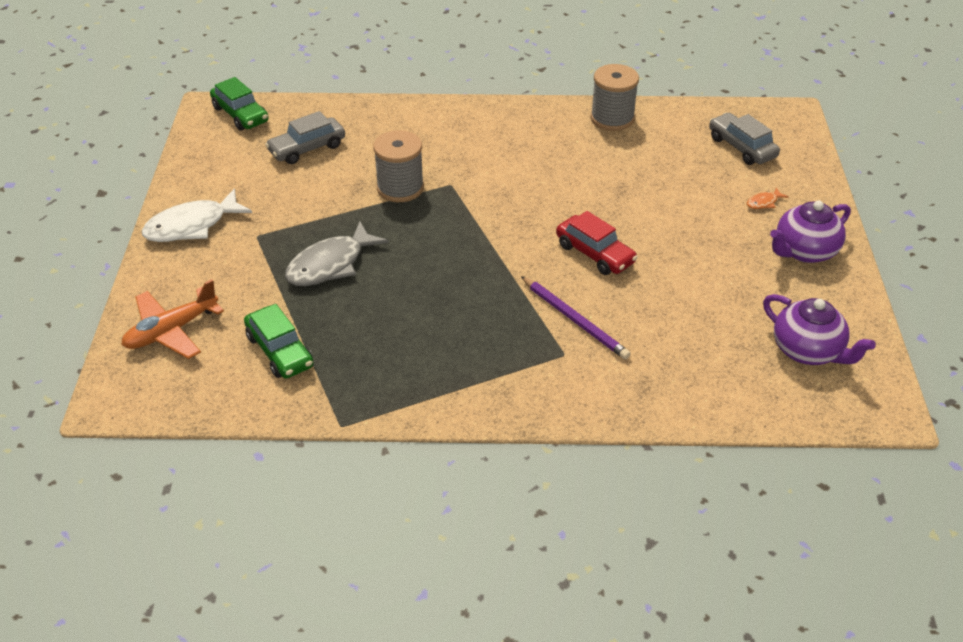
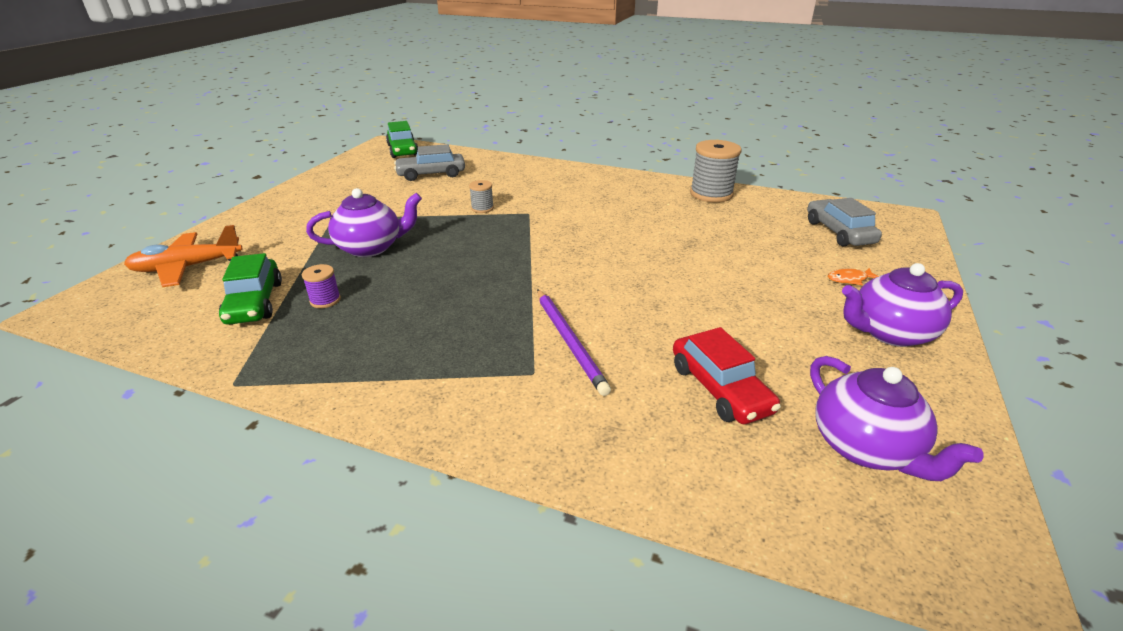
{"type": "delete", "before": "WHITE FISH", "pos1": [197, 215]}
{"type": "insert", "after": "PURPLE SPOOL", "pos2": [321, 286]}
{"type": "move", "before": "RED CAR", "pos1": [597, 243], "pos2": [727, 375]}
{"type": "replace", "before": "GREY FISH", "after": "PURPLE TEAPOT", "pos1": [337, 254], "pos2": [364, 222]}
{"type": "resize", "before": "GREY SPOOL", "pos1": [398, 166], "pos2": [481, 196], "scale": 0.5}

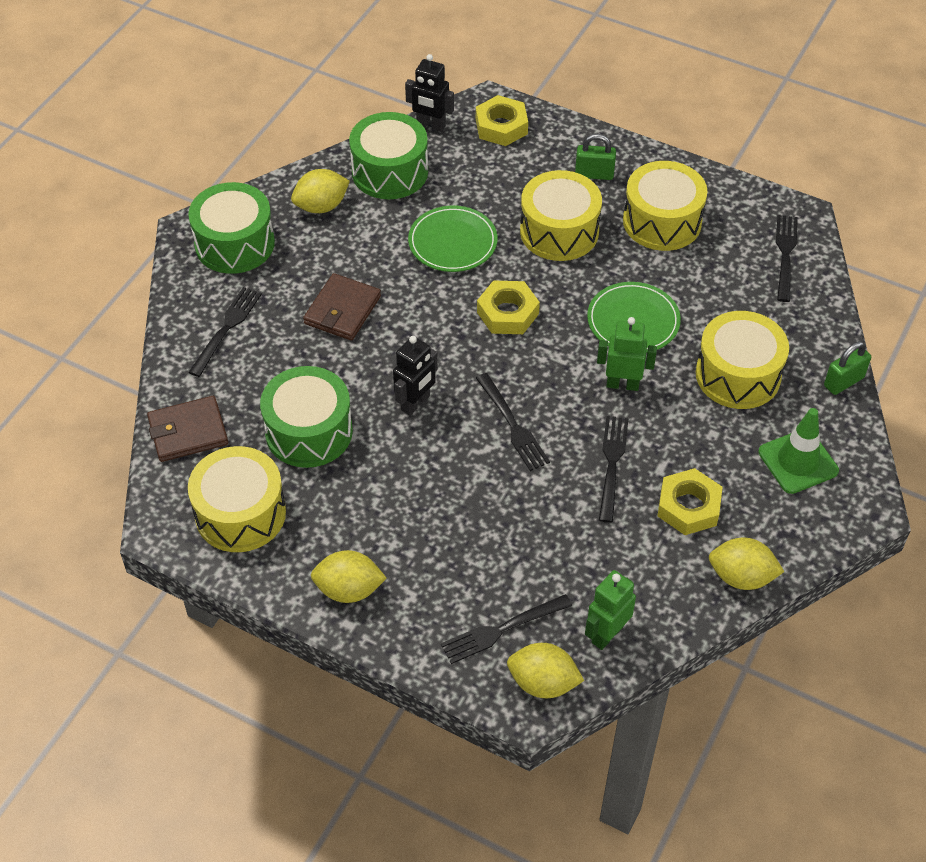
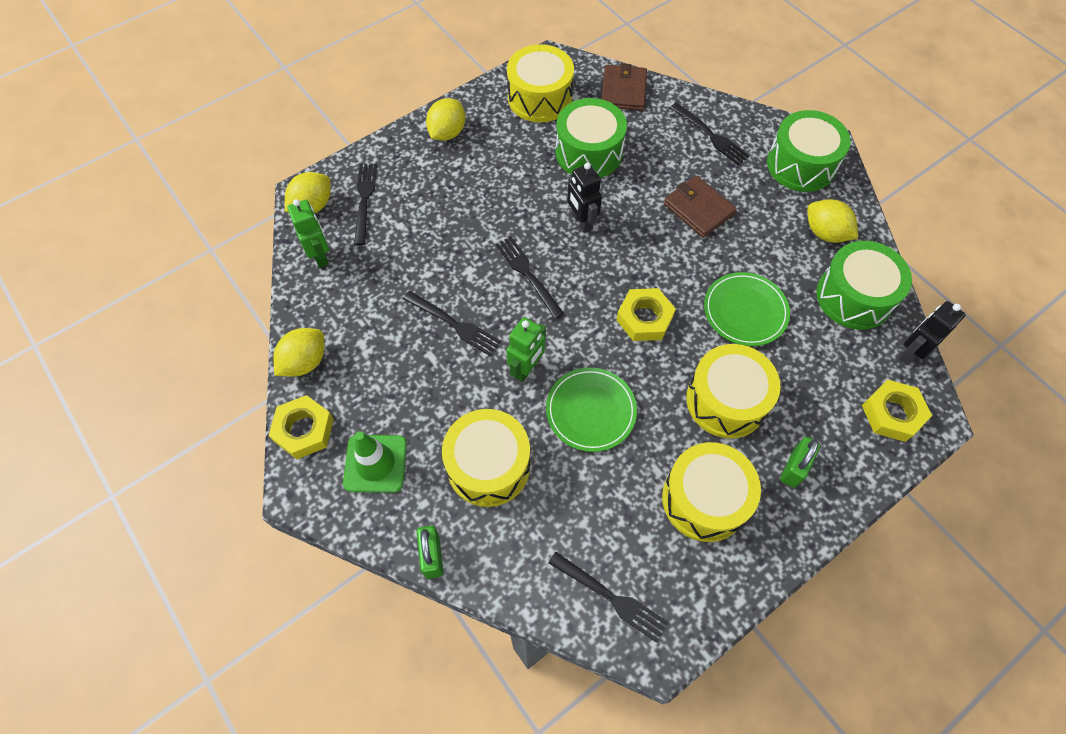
{"type": "move", "before": "YELLOW NUT", "pos1": [690, 501], "pos2": [301, 427]}
{"type": "rotate", "before": "YELLOW LEMON", "pos1": [320, 191], "pos2": [832, 221], "turn": -45}
{"type": "rotate", "before": "BLACK FORK", "pos1": [513, 422], "pos2": [530, 278], "turn": 60}

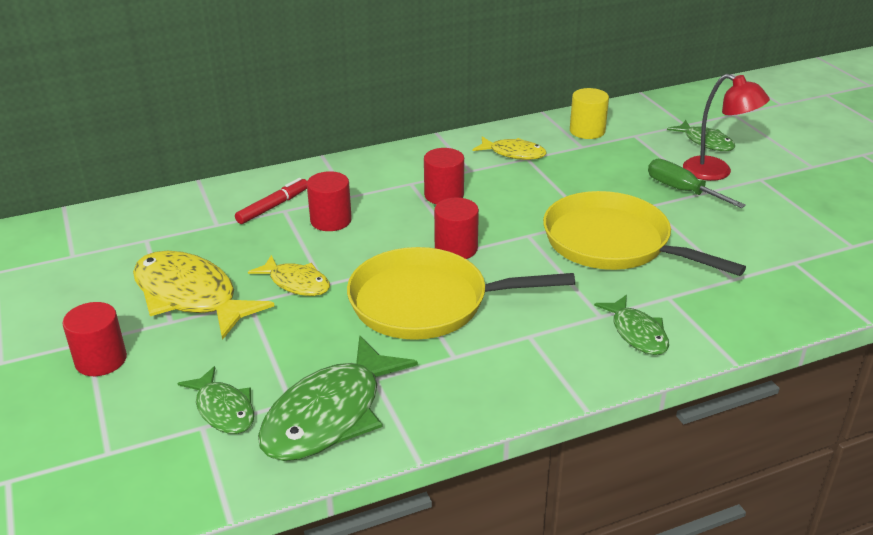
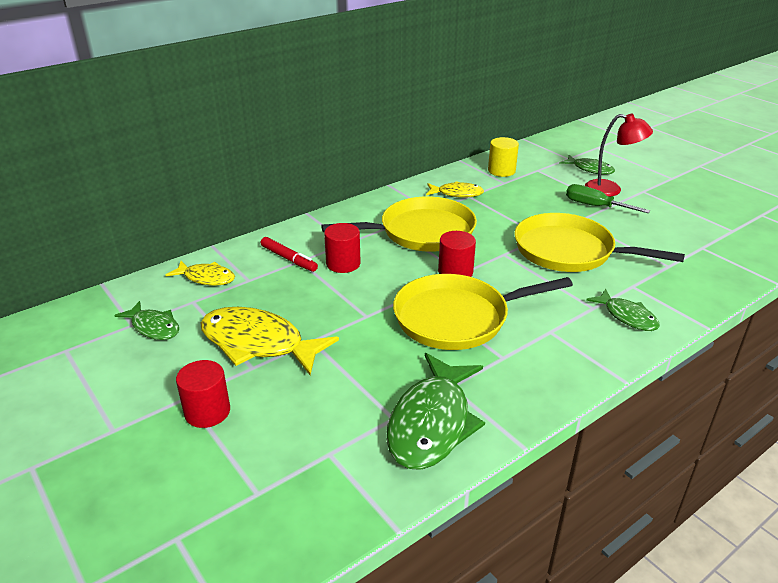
{"type": "move", "before": "GREEN FISH", "pos1": [215, 400], "pos2": [146, 320]}
{"type": "move", "before": "YELLOW FISH", "pos1": [289, 275], "pos2": [200, 273]}
{"type": "replace", "before": "RED CYLINDER", "after": "YELLOW PAN", "pos1": [444, 176], "pos2": [399, 224]}
{"type": "rotate", "before": "RED MARKER", "pos1": [271, 201], "pos2": [289, 254], "turn": 105}

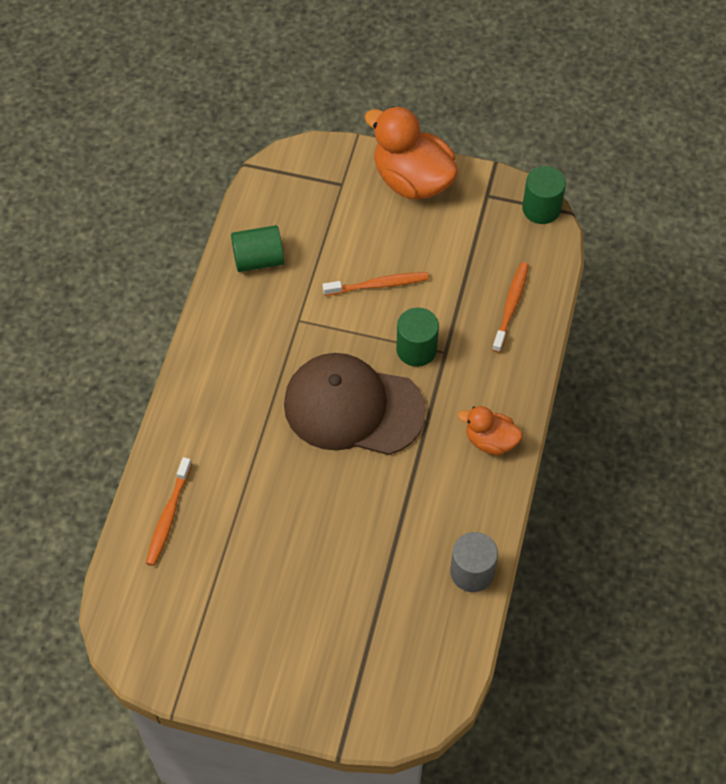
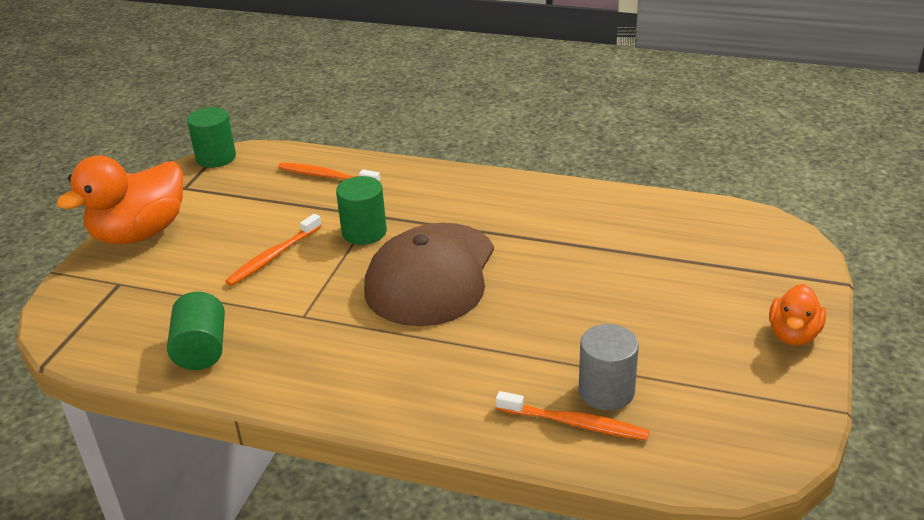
{"type": "move", "before": "GREY CYLINDER", "pos1": [474, 562], "pos2": [609, 367]}
{"type": "move", "before": "ORANGE DUCK", "pos1": [490, 431], "pos2": [797, 315]}
{"type": "rotate", "before": "ORANGE TOOTHBRUSH", "pos1": [376, 284], "pos2": [273, 250], "turn": -135}

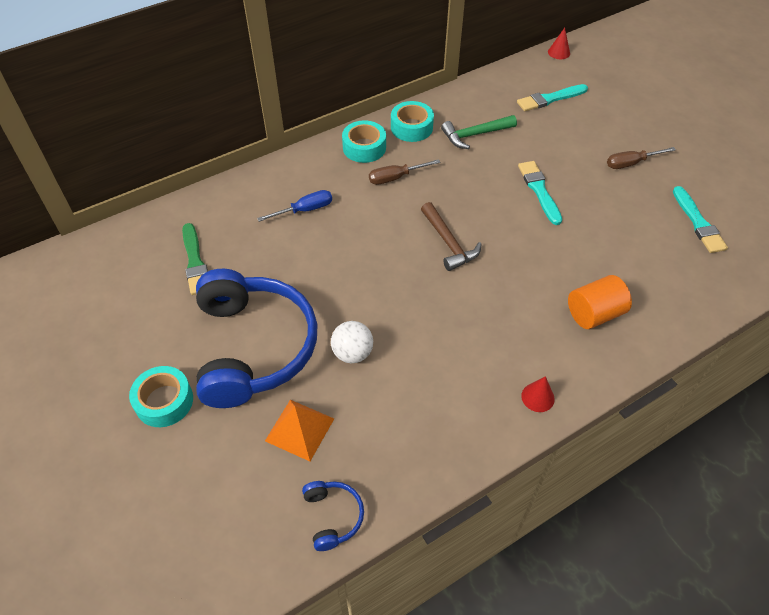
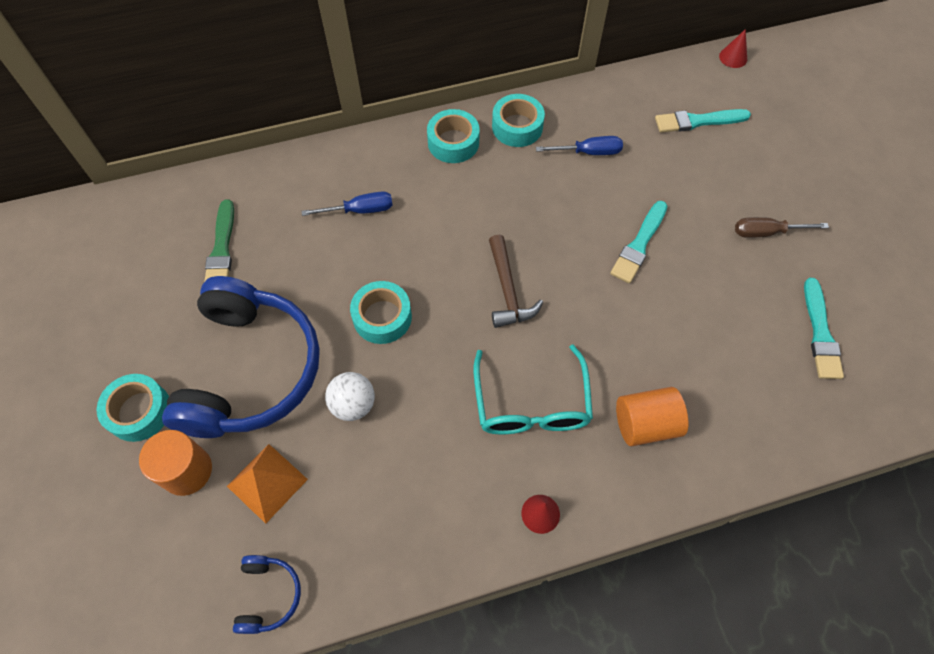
{"type": "delete", "before": "BROWN SCREWDRIVER", "pos1": [404, 172]}
{"type": "insert", "after": "ORANGE CYLINDER", "pos2": [175, 463]}
{"type": "insert", "after": "TURQUOISE TAPE", "pos2": [381, 312]}
{"type": "insert", "after": "TURQUOISE GLASSES", "pos2": [533, 389]}
{"type": "replace", "before": "GREEN HAMMER", "after": "BLUE SCREWDRIVER", "pos1": [479, 132], "pos2": [579, 145]}
{"type": "rotate", "before": "TURQUOISE BRUSH", "pos1": [540, 193], "pos2": [639, 242], "turn": -150}

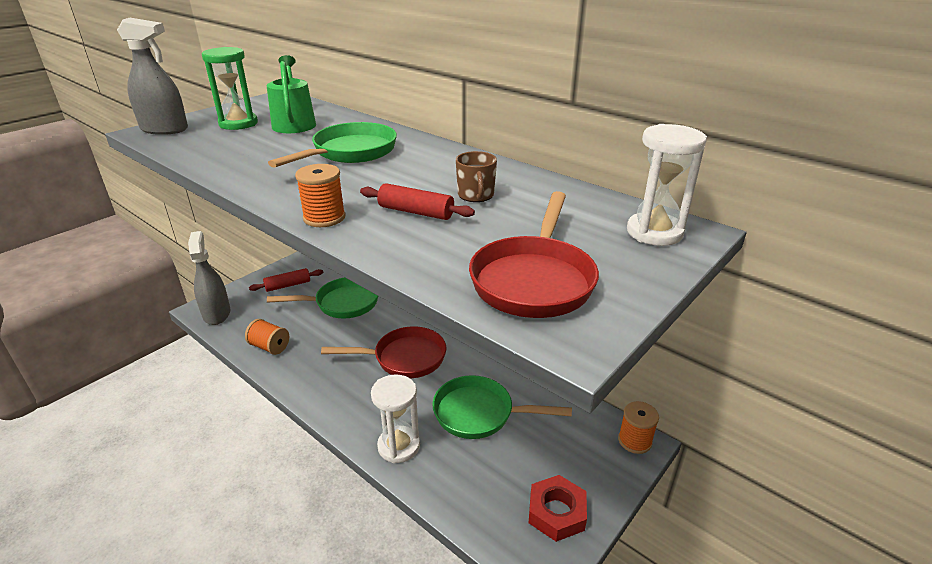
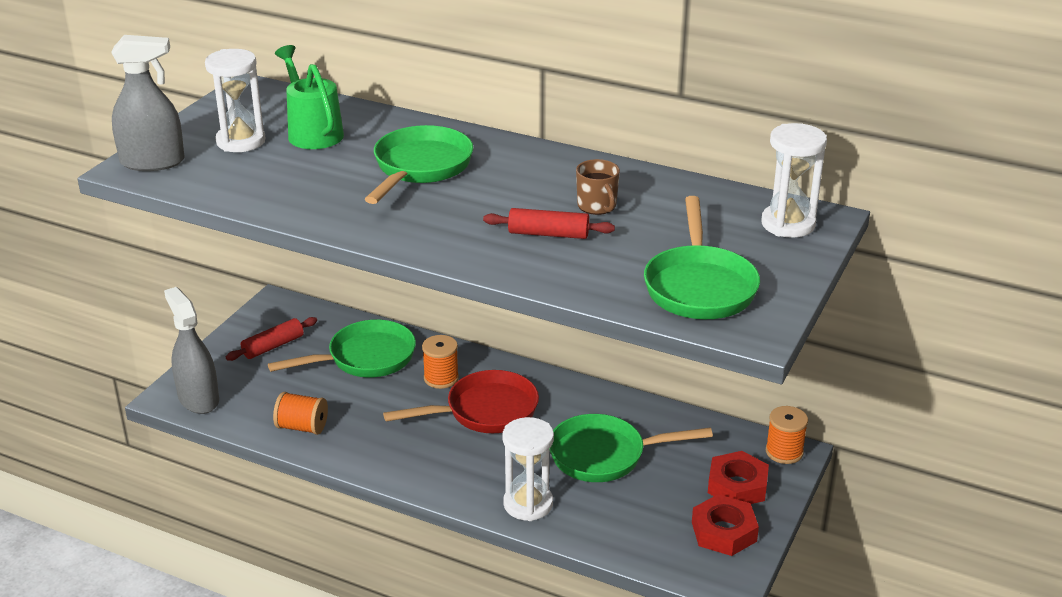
{"type": "insert", "after": "RED NUT", "pos2": [738, 477]}
{"type": "move", "before": "ORANGE SPOOL", "pos1": [320, 195], "pos2": [440, 362]}
{"type": "recolor", "before": "GREEN HOURGLASS", "after": "WHITE HOURGLASS", "pos1": [230, 88], "pos2": [235, 100]}
{"type": "recolor", "before": "RED PAN", "after": "GREEN PAN", "pos1": [534, 254], "pos2": [702, 257]}

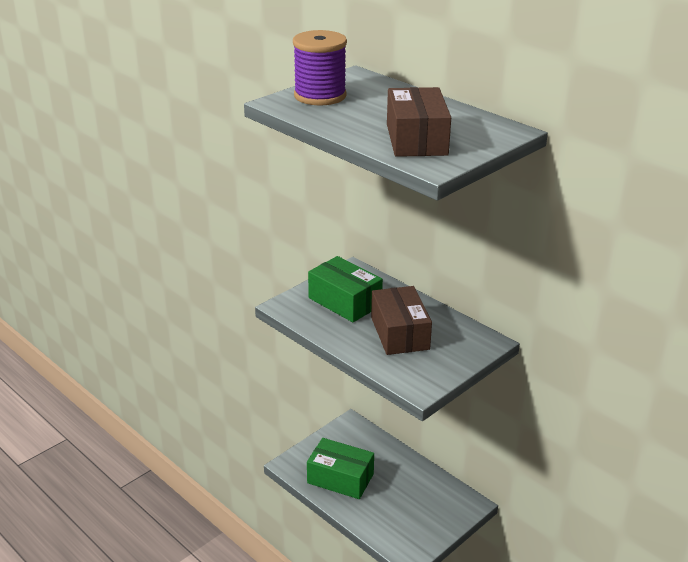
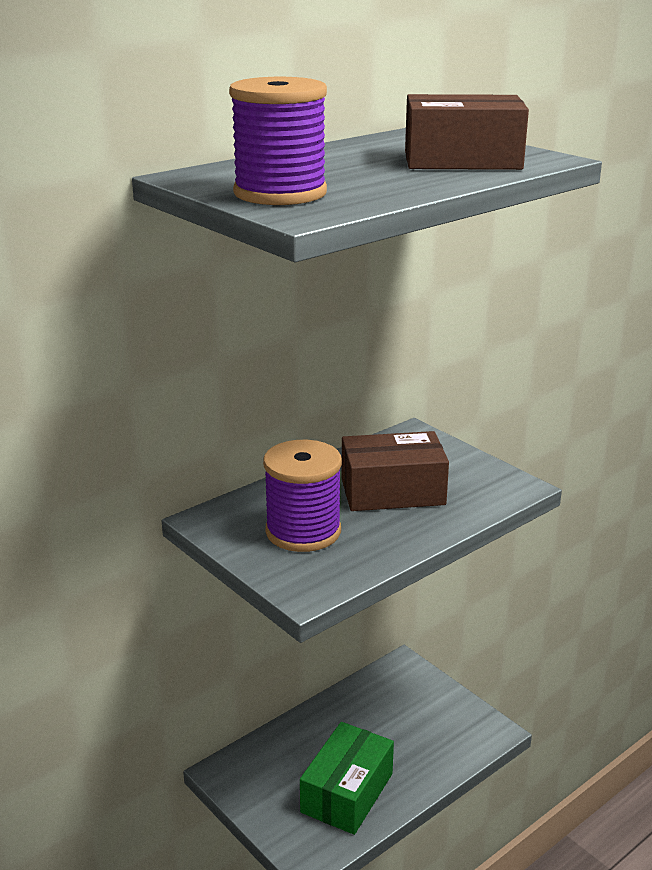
{"type": "replace", "before": "GREEN BOX", "after": "PURPLE SPOOL", "pos1": [345, 289], "pos2": [302, 496]}

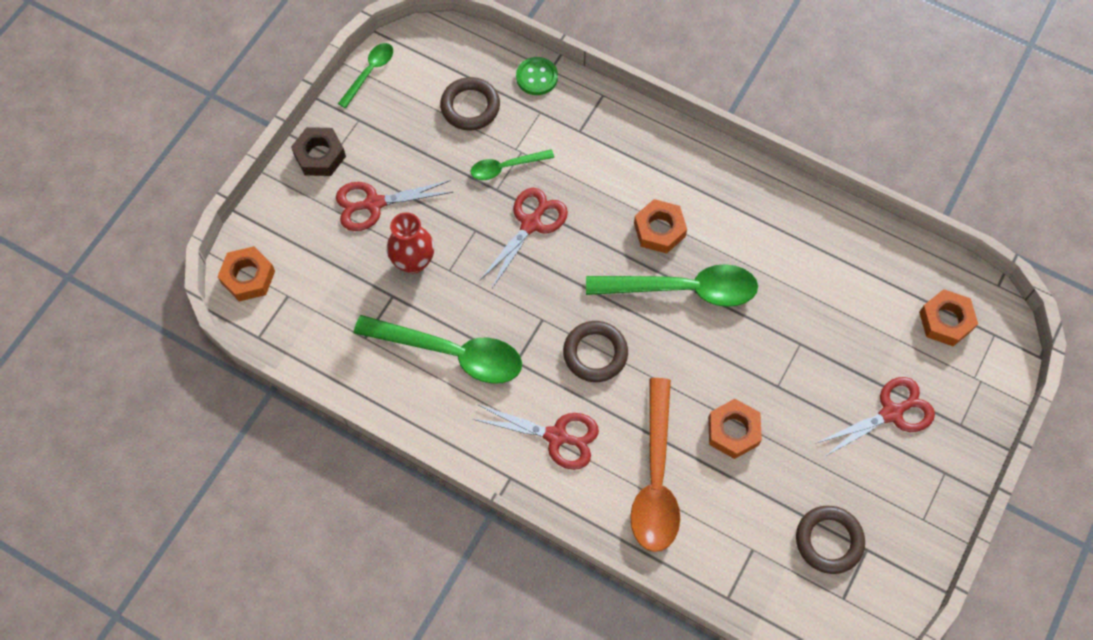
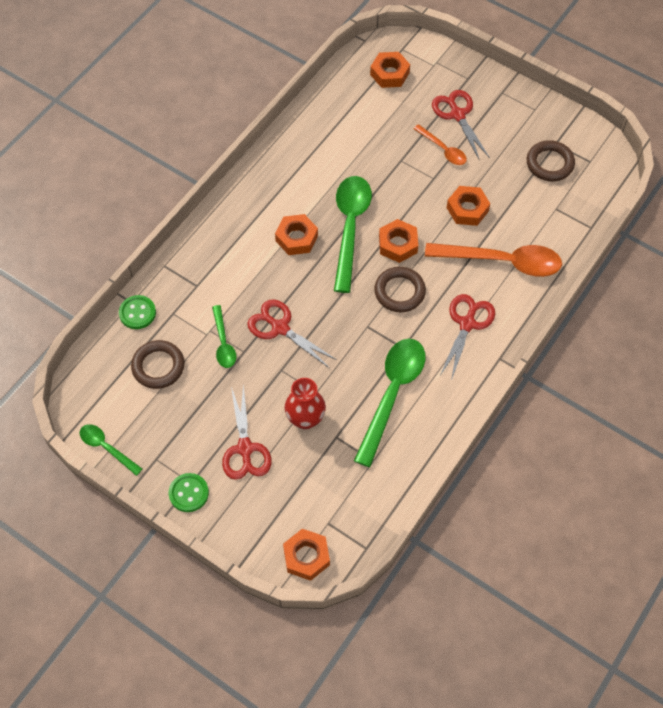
{"type": "insert", "after": "ORANGE NUT", "pos2": [398, 241]}
{"type": "insert", "after": "ORANGE SPOON", "pos2": [440, 144]}
{"type": "replace", "before": "BROWN NUT", "after": "GREEN BUTTON", "pos1": [318, 151], "pos2": [189, 492]}

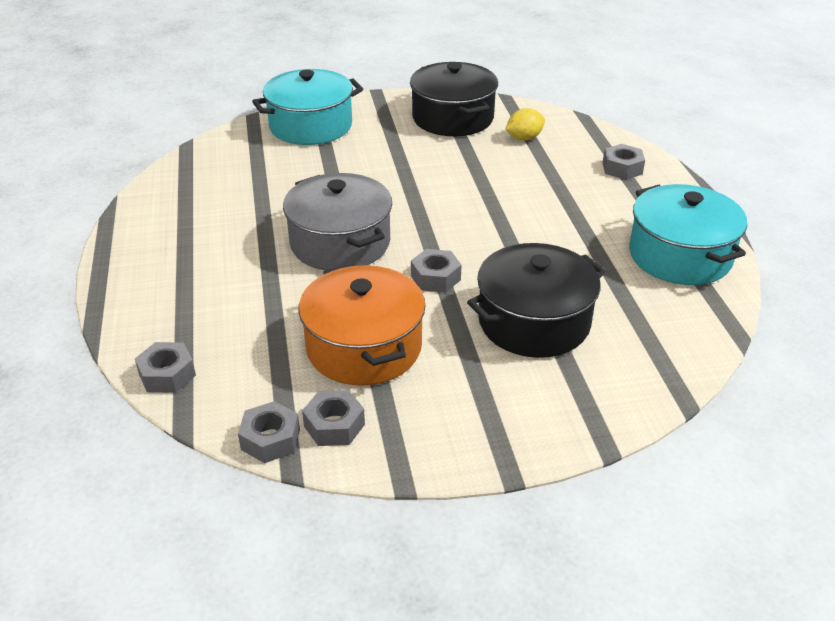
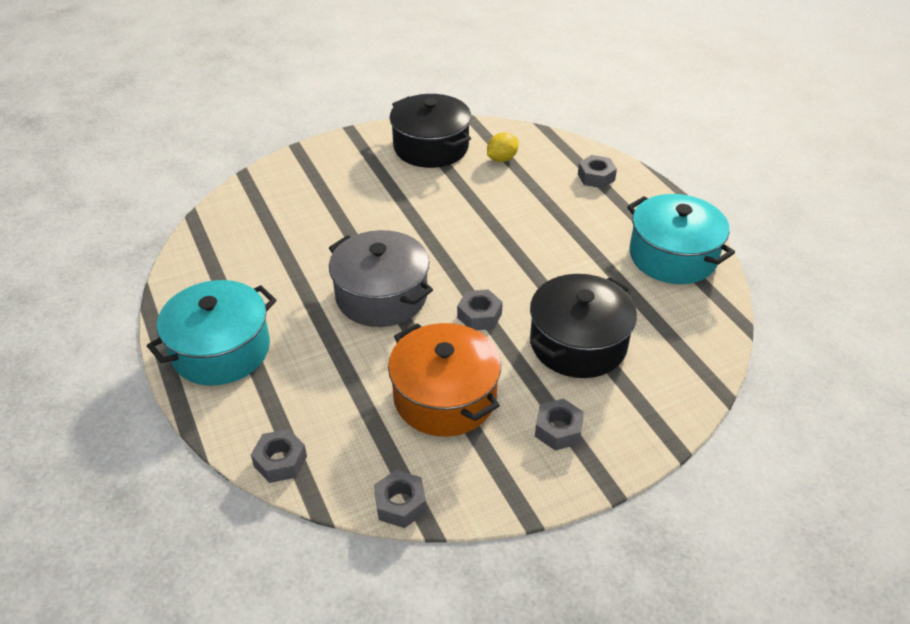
{"type": "move", "before": "TURQUOISE POT", "pos1": [307, 107], "pos2": [212, 333]}
{"type": "move", "before": "GREY NUT", "pos1": [333, 418], "pos2": [559, 425]}

